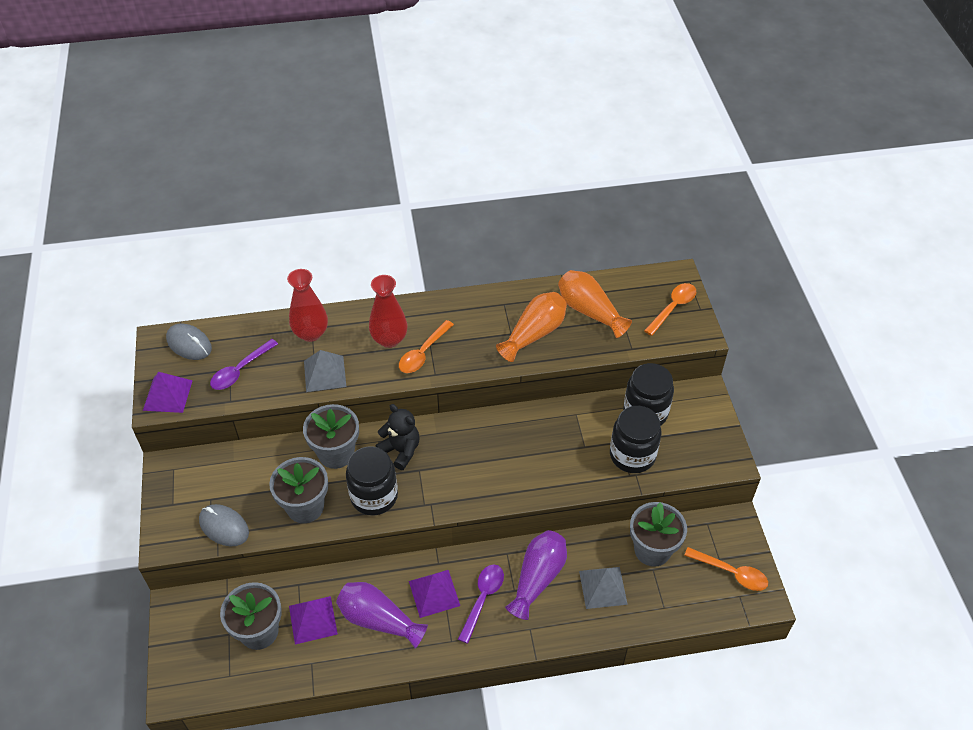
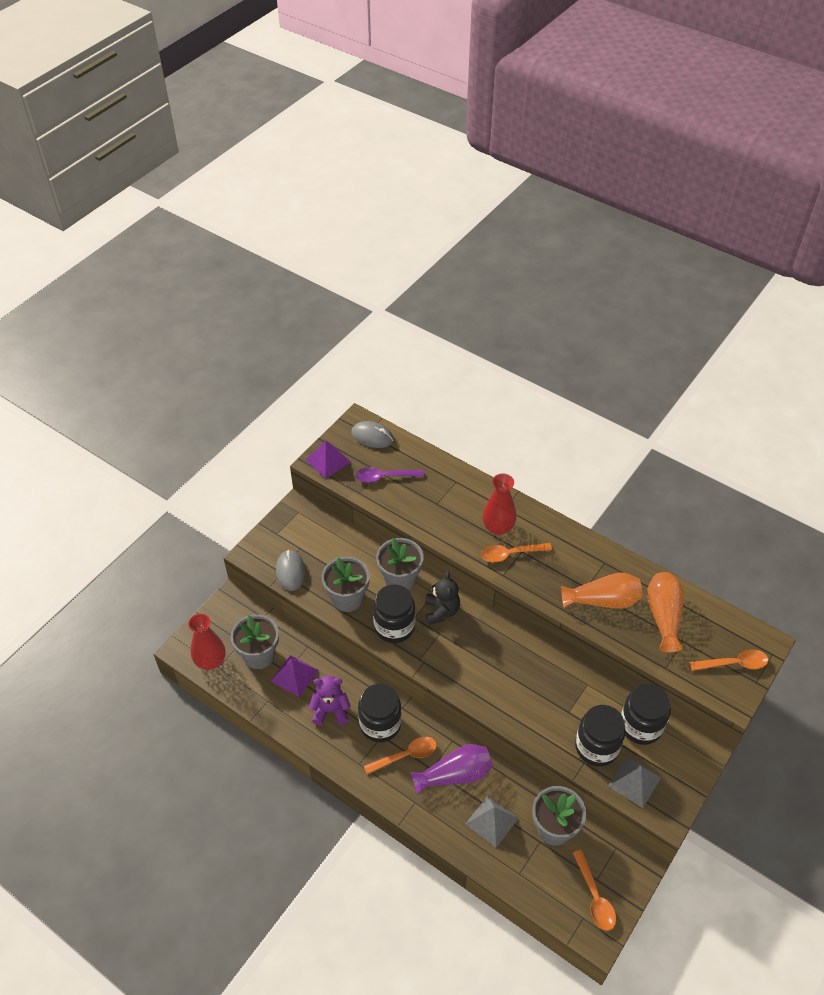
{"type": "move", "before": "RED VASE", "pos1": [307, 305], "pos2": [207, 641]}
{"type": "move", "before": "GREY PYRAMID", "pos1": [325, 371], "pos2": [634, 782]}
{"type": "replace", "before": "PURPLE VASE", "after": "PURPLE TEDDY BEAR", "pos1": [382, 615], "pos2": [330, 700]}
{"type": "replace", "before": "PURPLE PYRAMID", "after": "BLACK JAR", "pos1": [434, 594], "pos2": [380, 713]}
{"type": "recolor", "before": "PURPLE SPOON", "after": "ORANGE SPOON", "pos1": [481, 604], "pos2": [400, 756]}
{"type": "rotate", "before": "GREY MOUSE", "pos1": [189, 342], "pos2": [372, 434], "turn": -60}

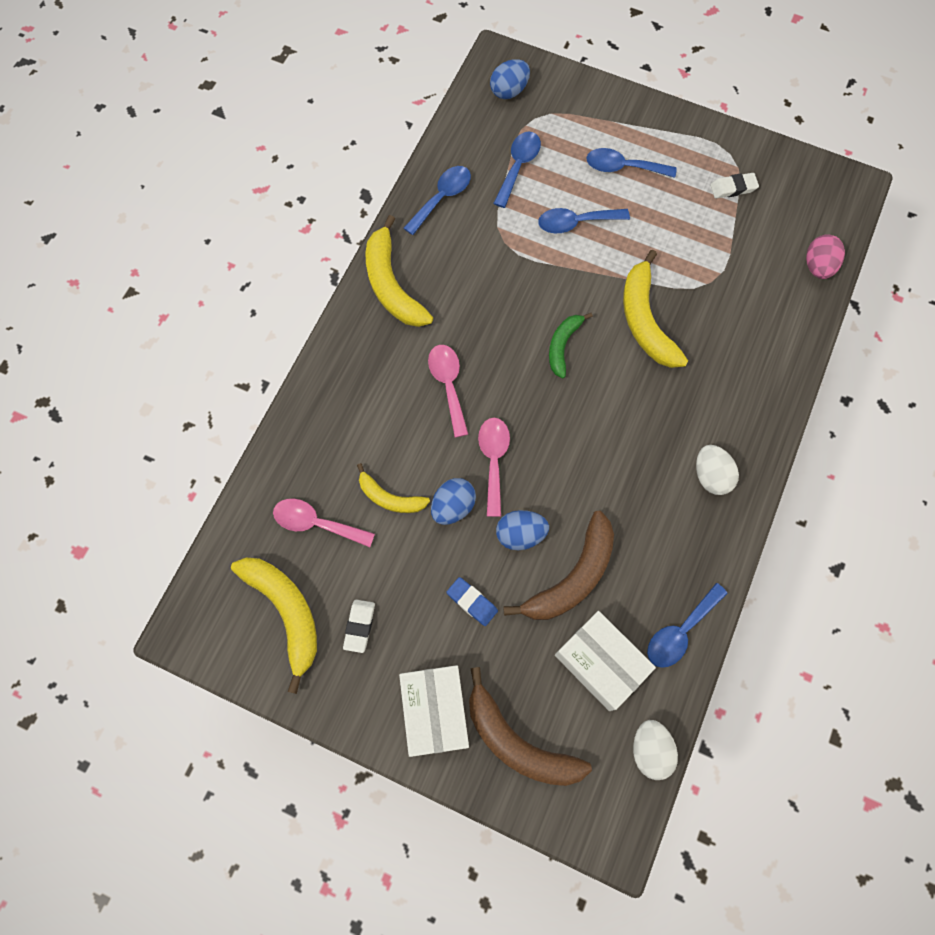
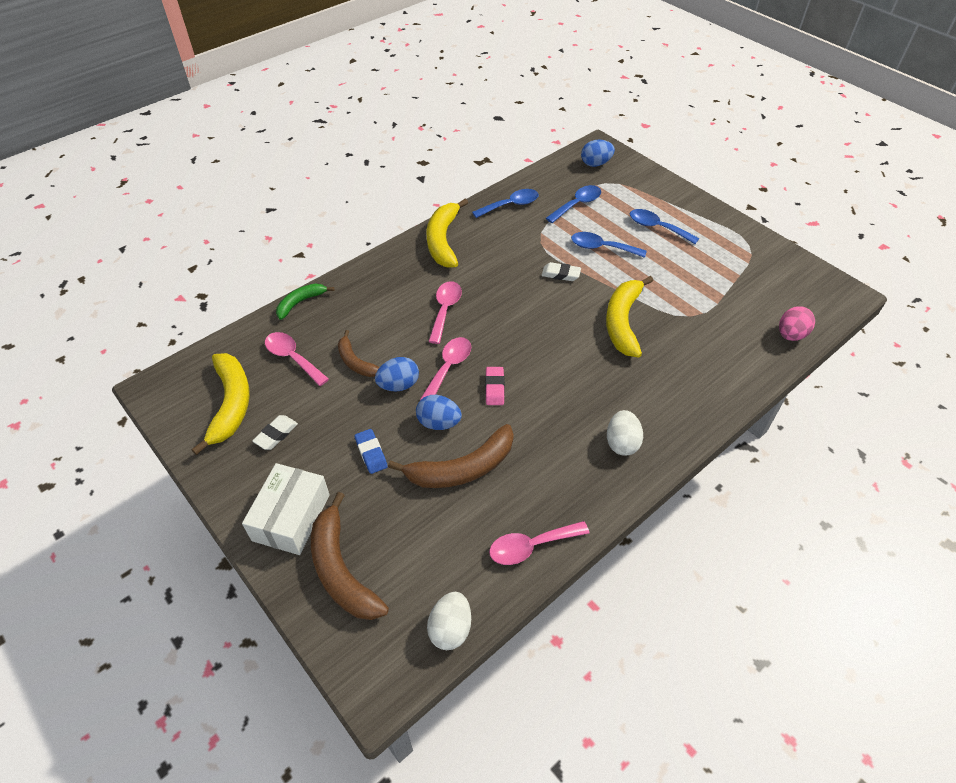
{"type": "delete", "before": "WHITE BOX", "pos1": [605, 661]}
{"type": "insert", "after": "PINK ERASER", "pos2": [495, 386]}
{"type": "move", "before": "GREEN BANANA", "pos1": [571, 346], "pos2": [305, 301]}
{"type": "move", "before": "WHITE ERASER", "pos1": [734, 186], "pos2": [561, 271]}
{"type": "recolor", "before": "YELLOW BANANA", "after": "BROWN BANANA", "pos1": [393, 488], "pos2": [359, 353]}
{"type": "recolor", "before": "BLUE SPOON", "after": "PINK SPOON", "pos1": [687, 625], "pos2": [539, 543]}

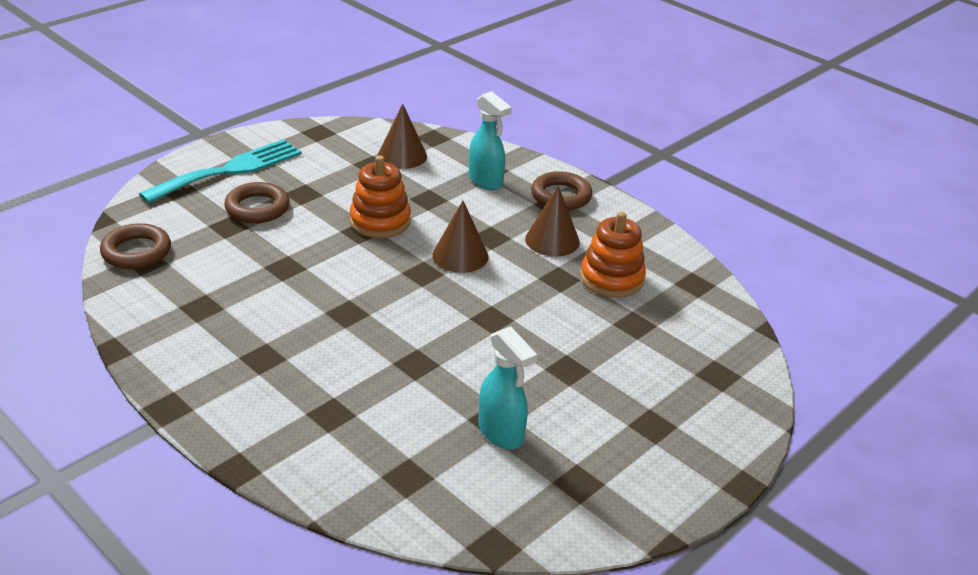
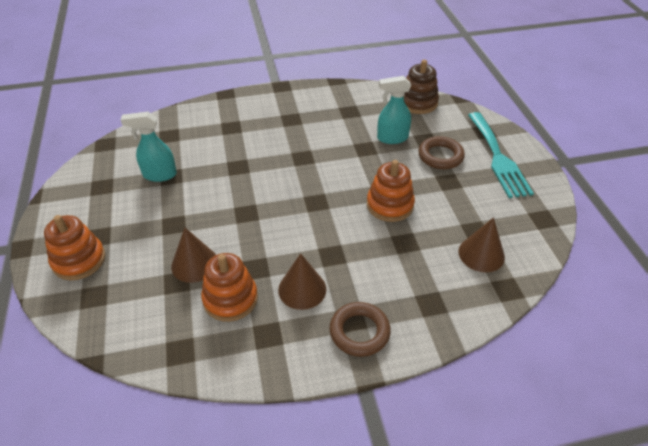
{"type": "insert", "after": "ORANGE STACKING TOY", "pos2": [74, 247]}
{"type": "move", "before": "BROWN CONE", "pos1": [460, 237], "pos2": [193, 255]}
{"type": "move", "before": "TURQUOISE SPRAY BOTTLE", "pos1": [490, 140], "pos2": [394, 110]}
{"type": "replace", "before": "BROWN RING", "after": "BROWN STACKING TOY", "pos1": [135, 246], "pos2": [421, 87]}

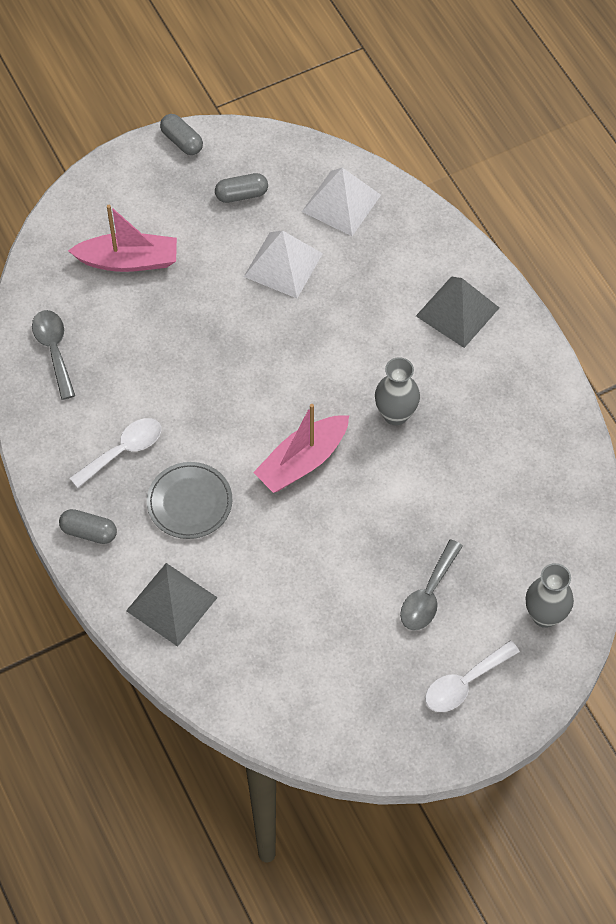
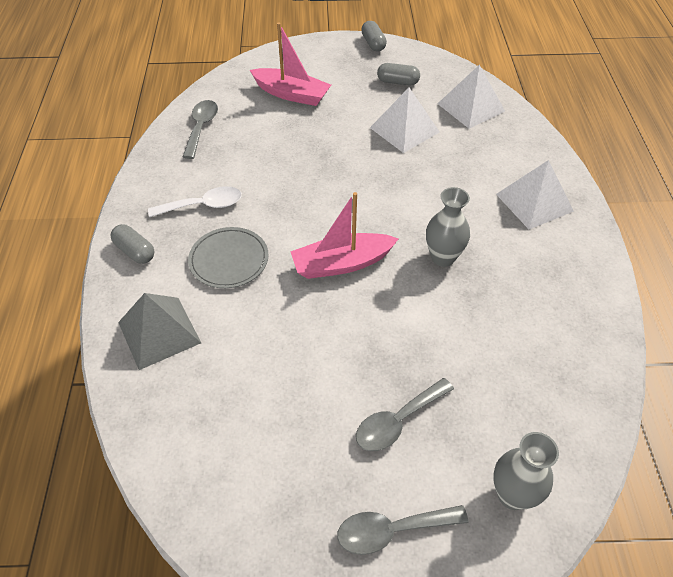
{"type": "recolor", "before": "GREY PYRAMID", "after": "WHITE PYRAMID", "pos1": [457, 312], "pos2": [535, 194]}
{"type": "recolor", "before": "WHITE SPOON", "after": "GREY SPOON", "pos1": [472, 676], "pos2": [402, 530]}

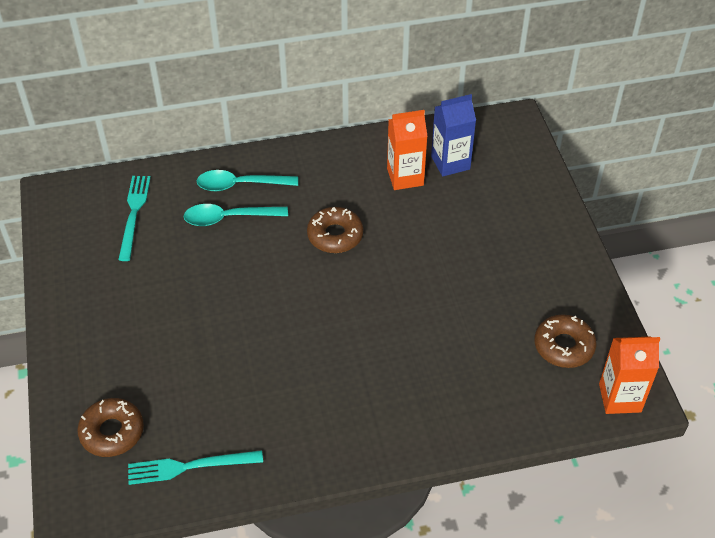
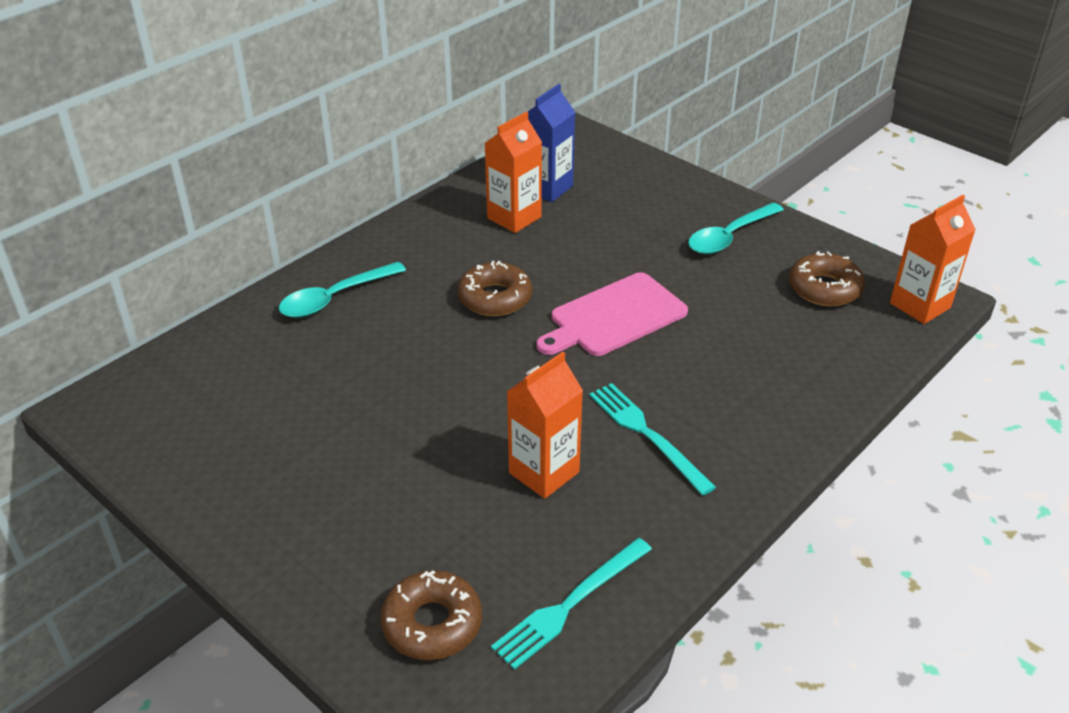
{"type": "insert", "after": "ORANGE CARTON", "pos2": [545, 425]}
{"type": "insert", "after": "PINK CUTTING BOARD", "pos2": [612, 314]}
{"type": "move", "before": "TURQUOISE FORK", "pos1": [134, 218], "pos2": [652, 439]}
{"type": "move", "before": "TURQUOISE SPOON", "pos1": [235, 215], "pos2": [736, 228]}

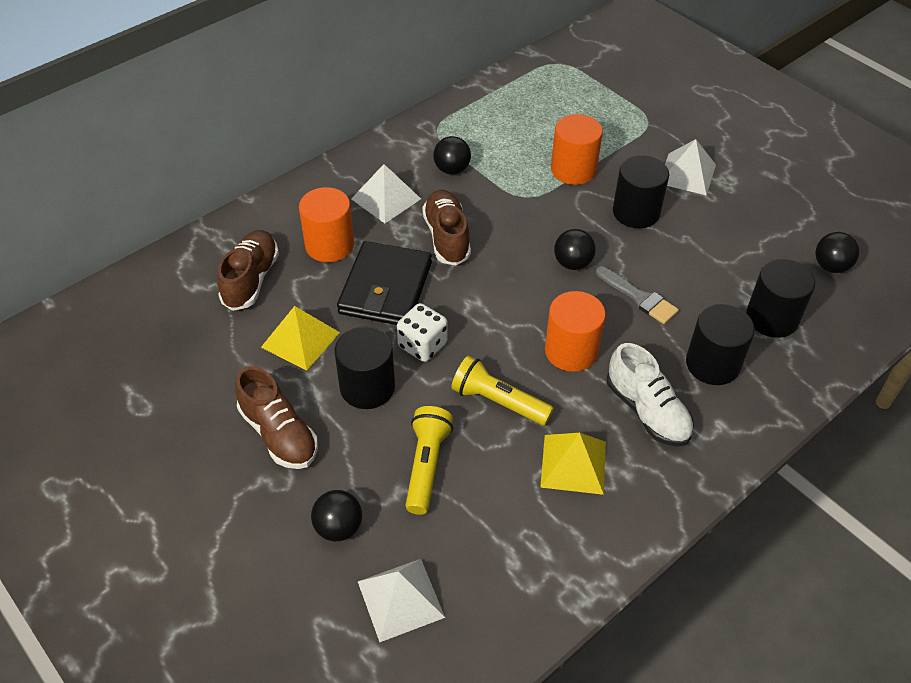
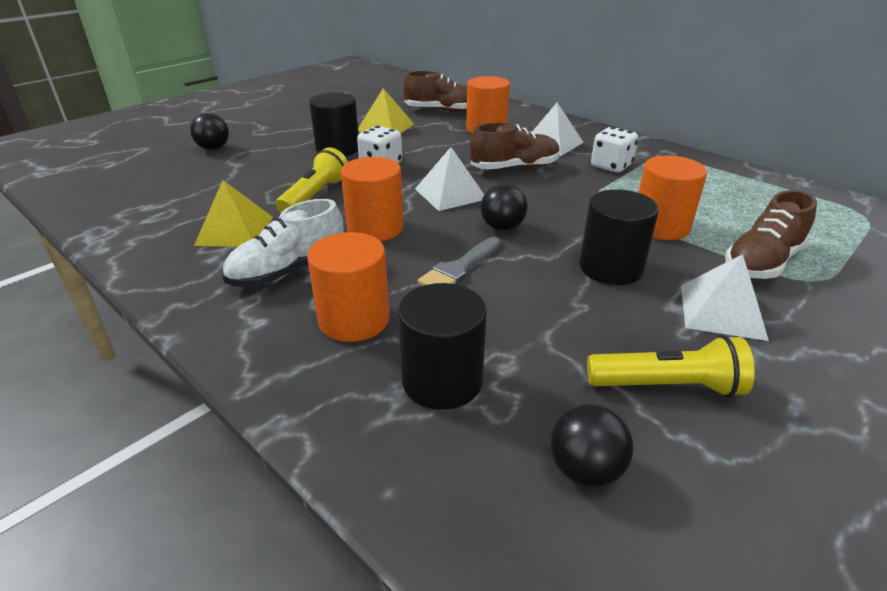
{"type": "delete", "before": "BLACK WALLET", "pos1": [384, 283]}
{"type": "move", "before": "BROWN SHOE", "pos1": [276, 417], "pos2": [771, 234]}
{"type": "move", "before": "WHITE PYRAMID", "pos1": [401, 600], "pos2": [449, 179]}
{"type": "move", "before": "YELLOW FLASHLIGHT", "pos1": [429, 460], "pos2": [671, 366]}
{"type": "replace", "before": "BLACK BALL", "after": "WHITE DICE", "pos1": [452, 155], "pos2": [614, 150]}
{"type": "recolor", "before": "BLACK CYLINDER", "after": "ORANGE CYLINDER", "pos1": [720, 344], "pos2": [348, 287]}

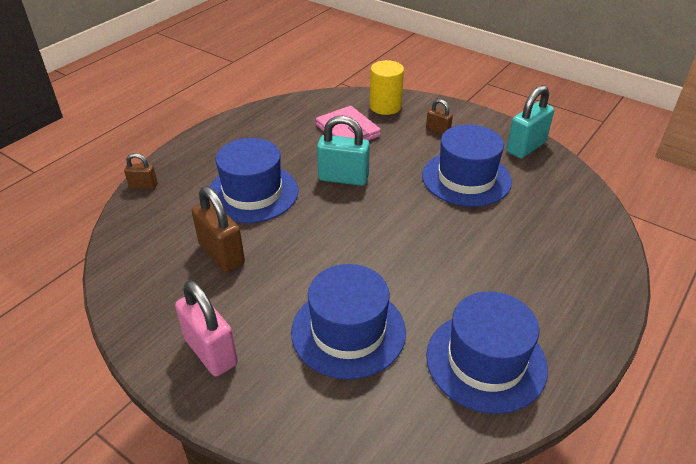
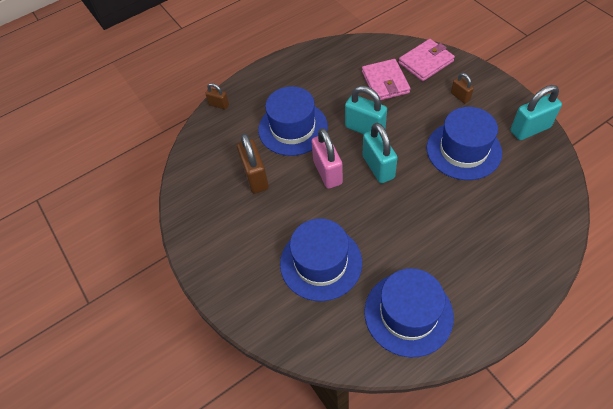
{"type": "insert", "after": "TURQUOISE PADLOCK", "pos2": [380, 153]}
{"type": "move", "before": "PINK PADLOCK", "pos1": [206, 328], "pos2": [327, 158]}
{"type": "replace", "before": "YELLOW CYLINDER", "after": "PINK WALLET", "pos1": [387, 87], "pos2": [427, 60]}

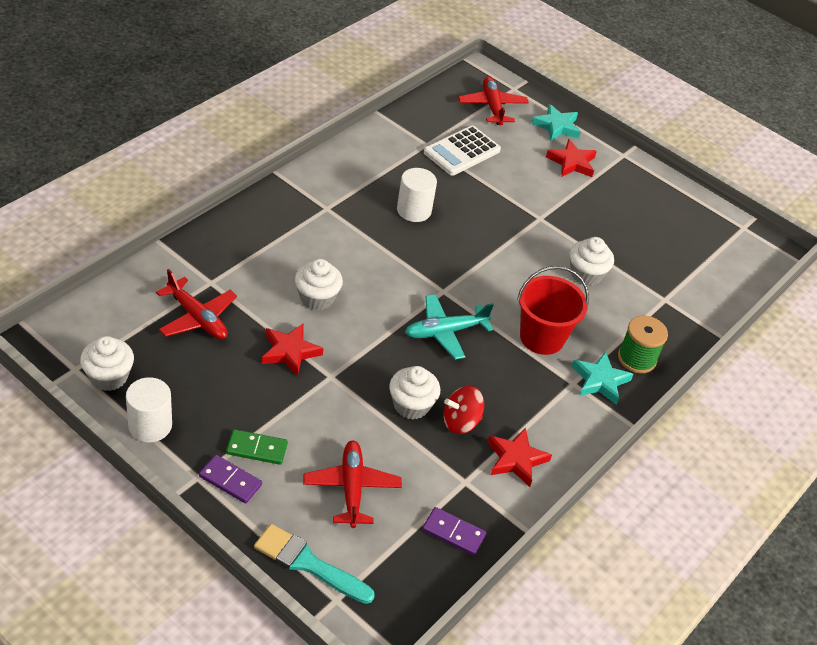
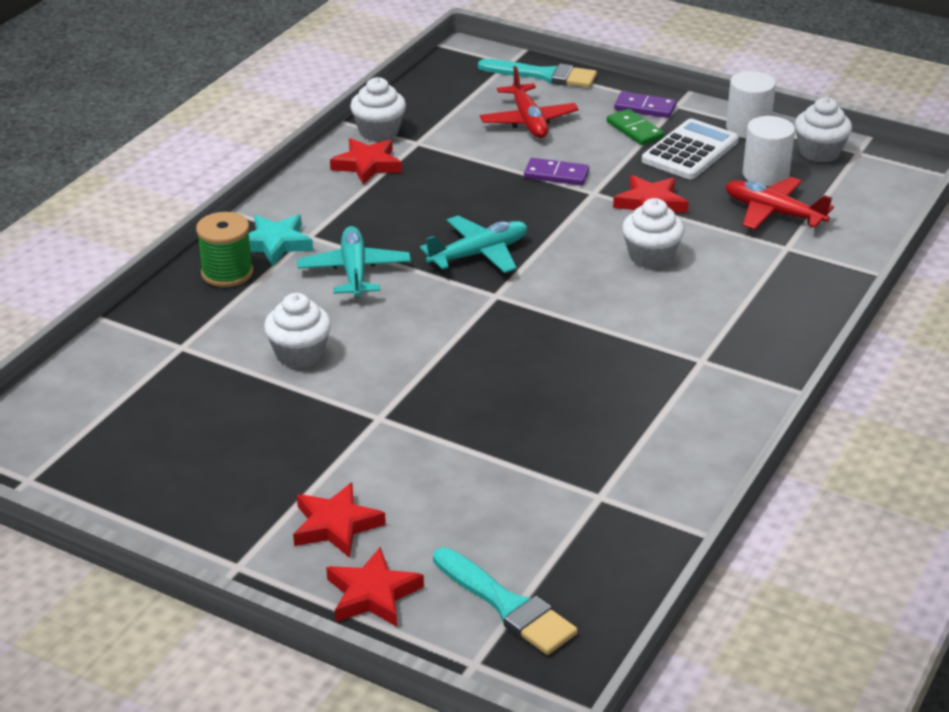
{"type": "delete", "before": "RED SPINNING TOP", "pos1": [464, 410]}
{"type": "move", "before": "WHITE CUPCAKE", "pos1": [414, 393], "pos2": [378, 109]}
{"type": "move", "before": "WHITE CYLINDER", "pos1": [417, 195], "pos2": [769, 151]}
{"type": "move", "before": "PURPLE DOMINO", "pos1": [454, 531], "pos2": [556, 172]}
{"type": "move", "before": "WHITE CALCULATOR", "pos1": [462, 151], "pos2": [690, 148]}
{"type": "replace", "before": "RED PLANE", "after": "TURQUOISE BRUSH", "pos1": [493, 100], "pos2": [505, 601]}
{"type": "replace", "before": "RED BUCKET", "after": "TURQUOISE PLANE", "pos1": [553, 310], "pos2": [354, 262]}
{"type": "recolor", "before": "TURQUOISE STAR", "after": "RED STAR", "pos1": [556, 122], "pos2": [375, 587]}
{"type": "rotate", "before": "GREEN DOMINO", "pos1": [257, 447], "pos2": [635, 127], "turn": 60}

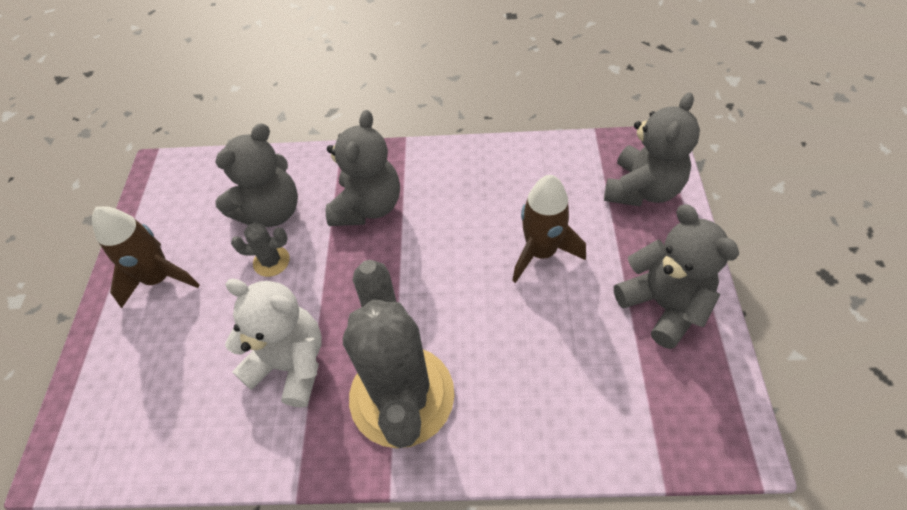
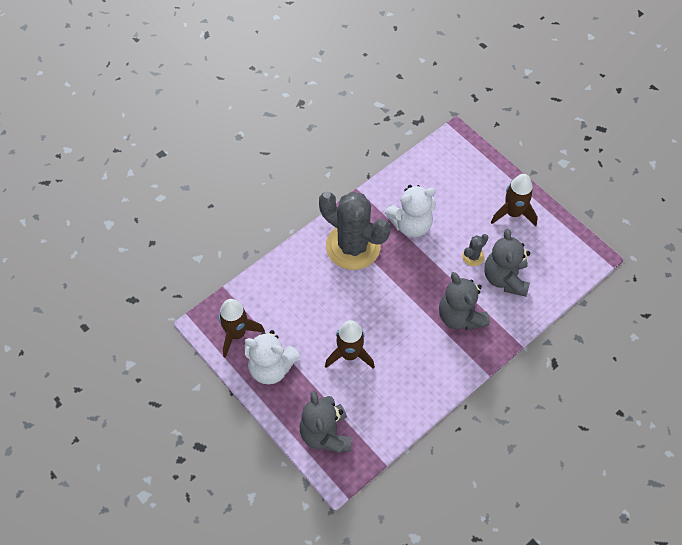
{"type": "insert", "after": "BROWN ROCKET", "pos2": [241, 328]}
{"type": "recolor", "before": "GREY TEDDY BEAR", "after": "WHITE TEDDY BEAR", "pos1": [676, 276], "pos2": [272, 357]}

